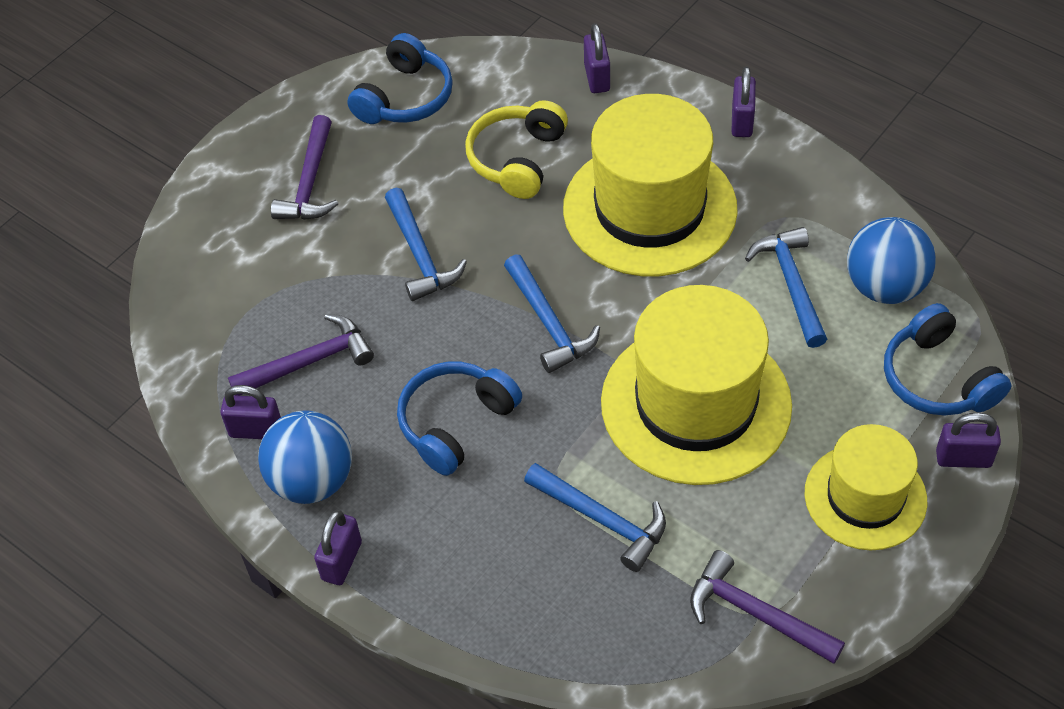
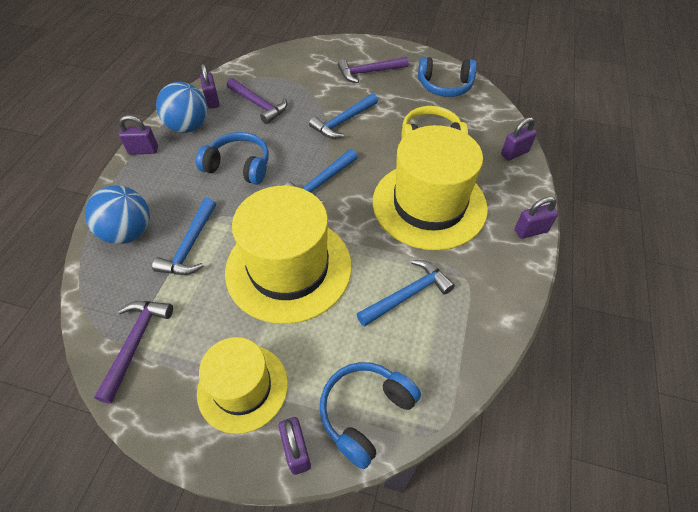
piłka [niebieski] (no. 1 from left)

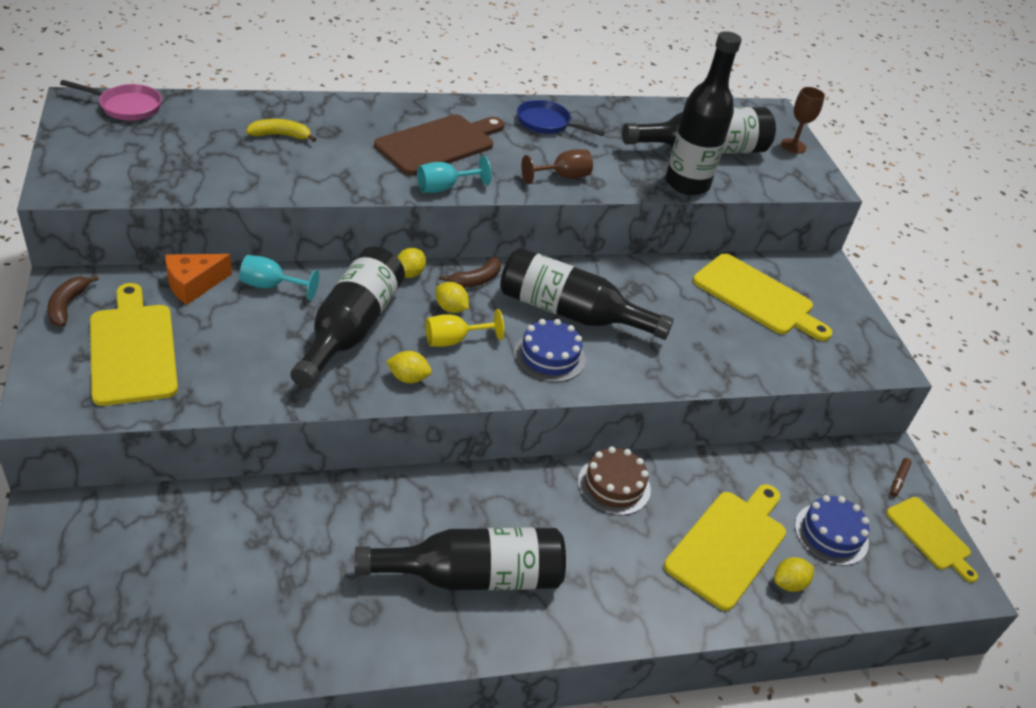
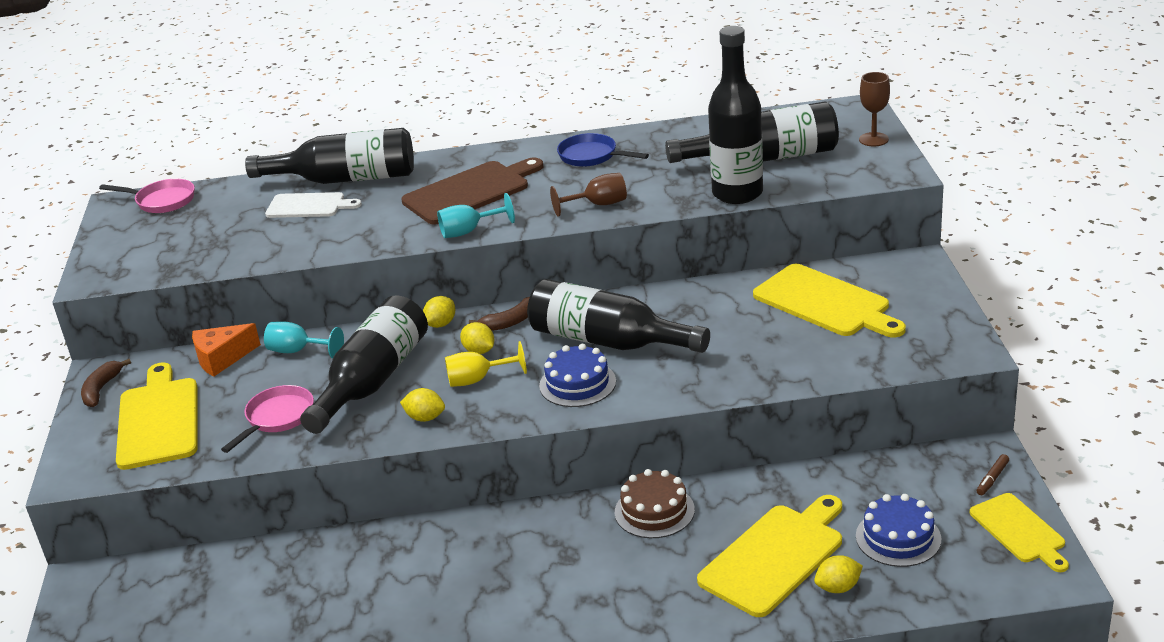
patelnia [różowy] (no. 2 from left)
butelka [czarny] (no. 1 from left)
deska do krojenia [biały]

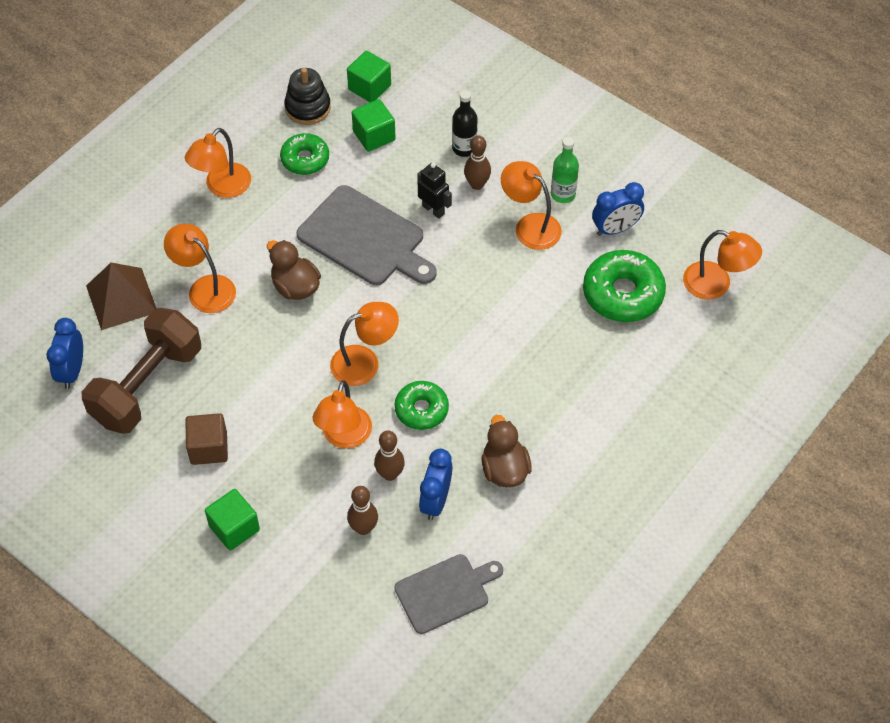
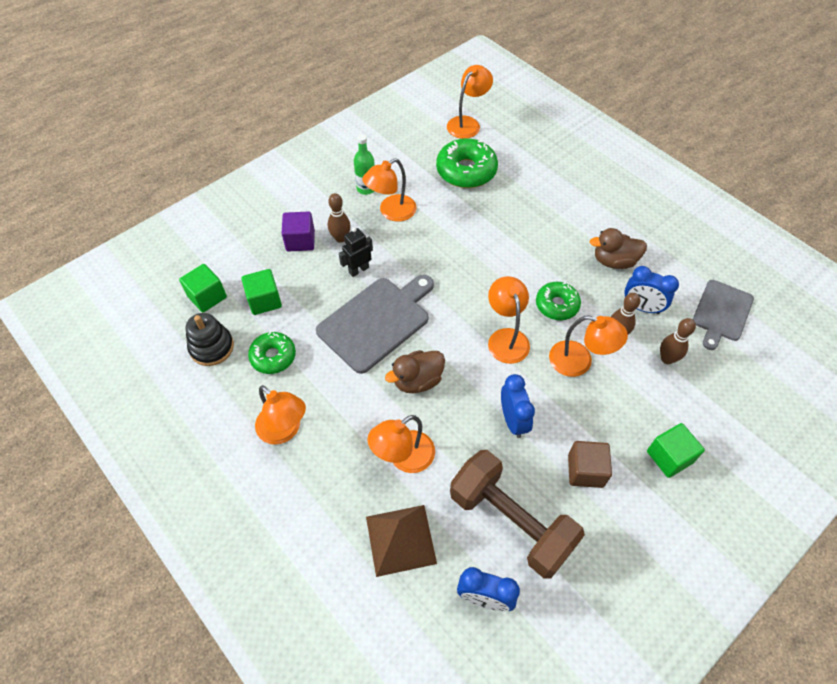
budzik [niebieski] (no. 2 from left)
sześcian [fioletowy]
deska do krojenia [szary] (no. 2 from left)

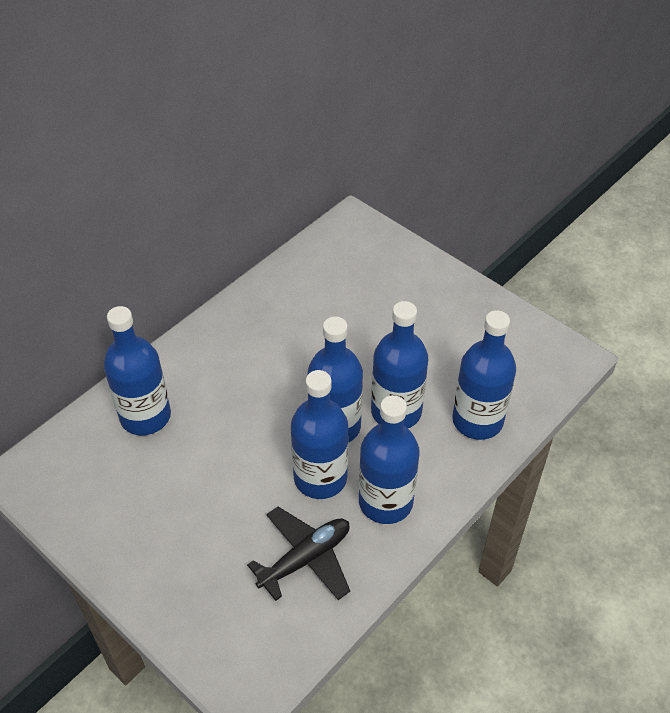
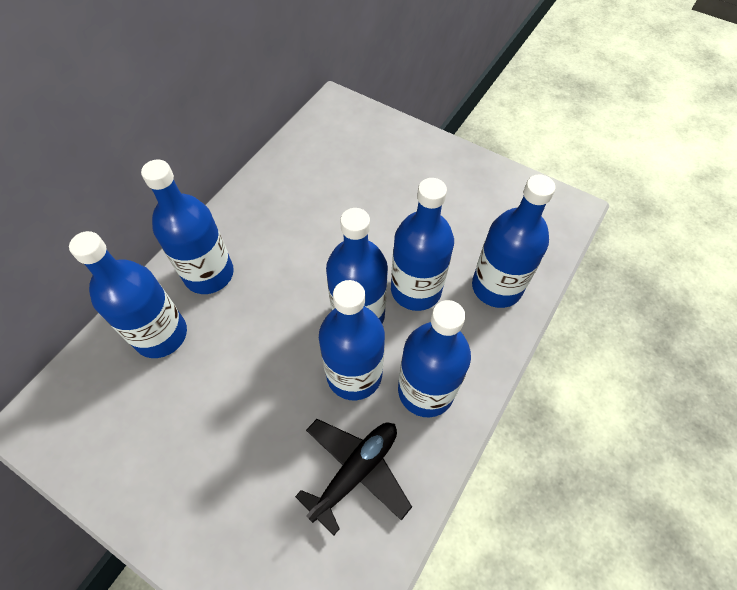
butelka [niebieski] (no. 2 from left)

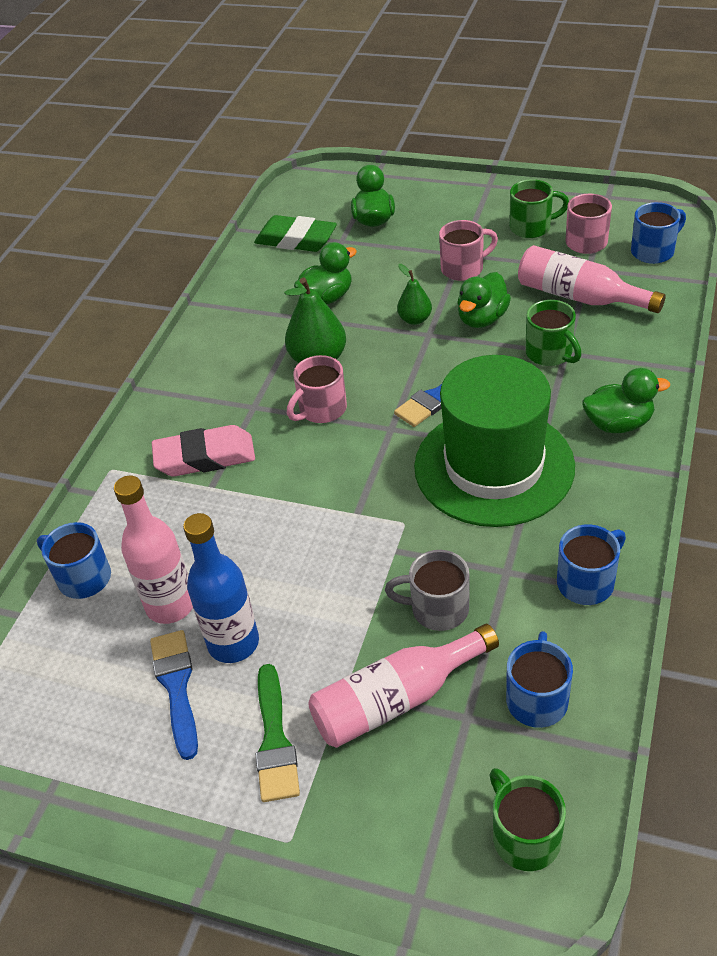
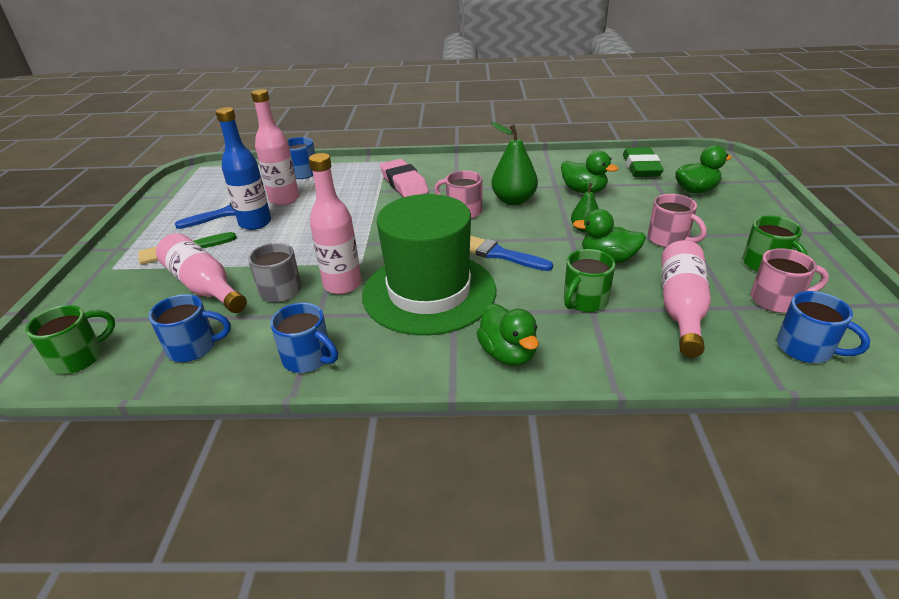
butelka [różowy] (no. 3 from left)

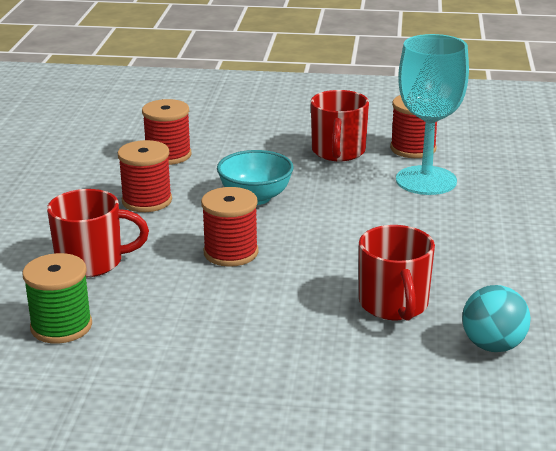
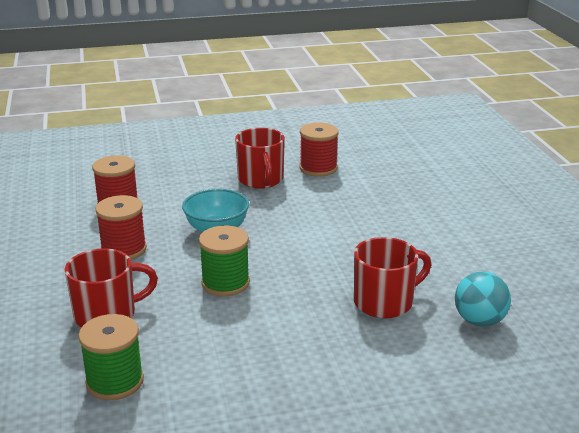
kielich [turkusowy]
szpulka [zielony] (no. 2 from left)
kubek [czerwony] (no. 3 from left)

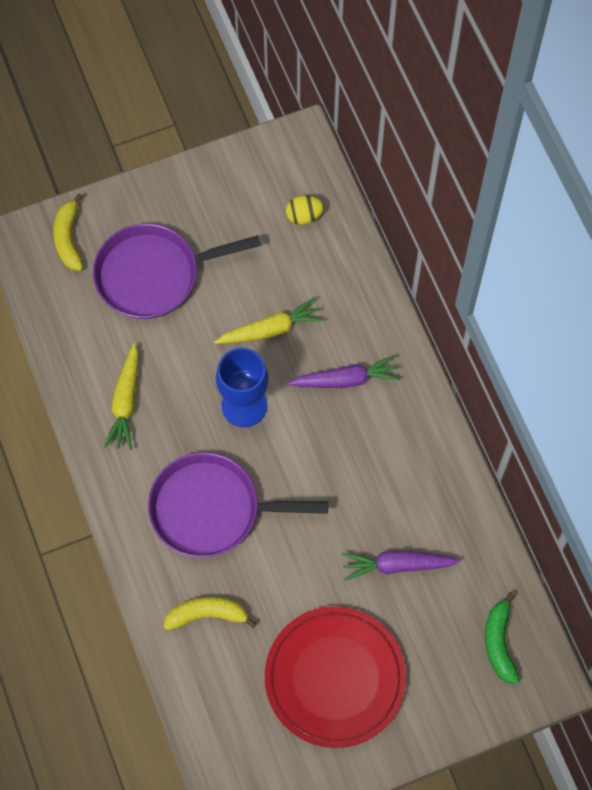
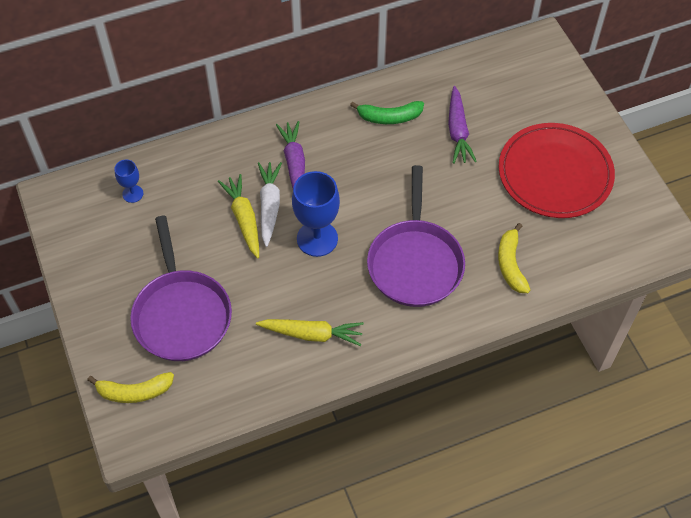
marchewka [biały]
banan [zielony]
kielich [niebieski] (no. 1 from left)

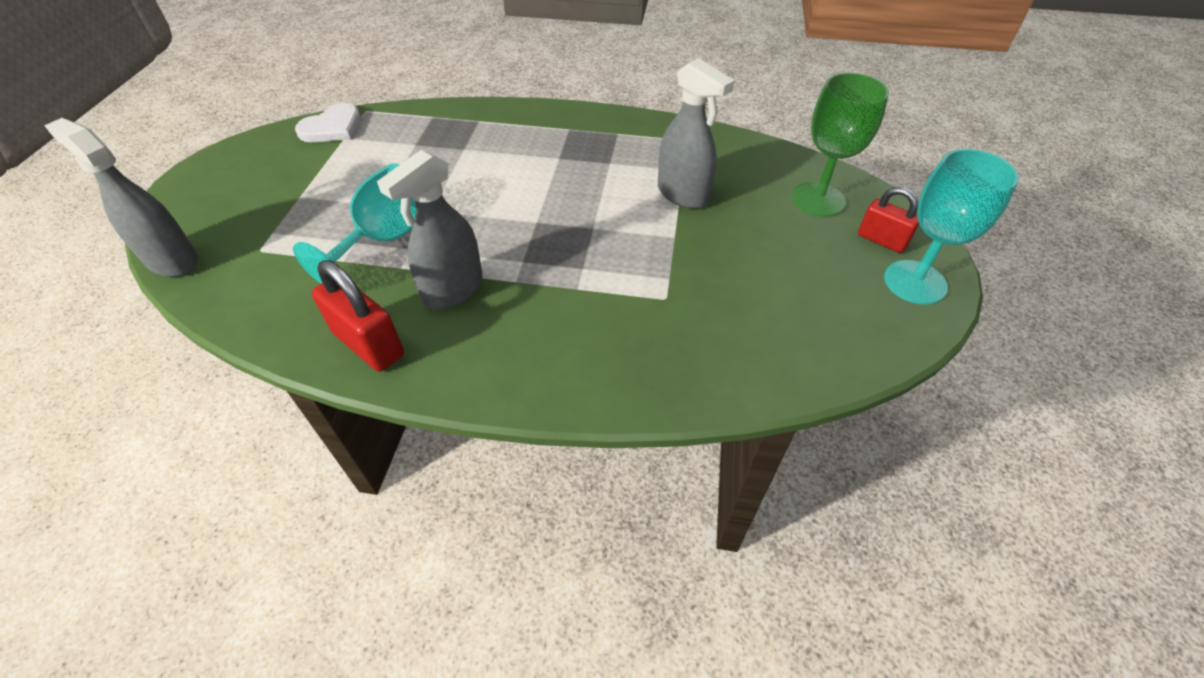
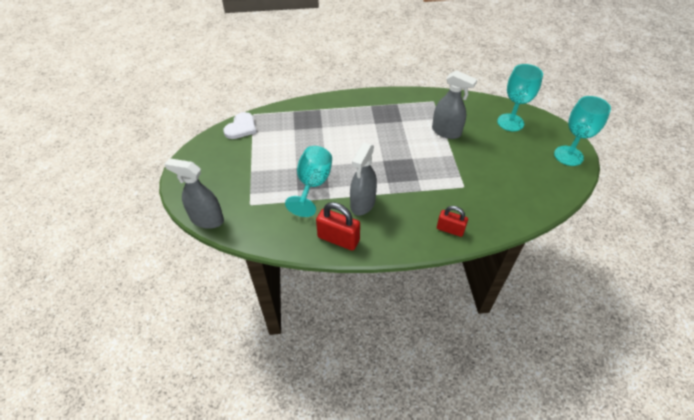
kłódka [czerwony] (no. 2 from left)
kielich [turkusowy] (no. 2 from left)

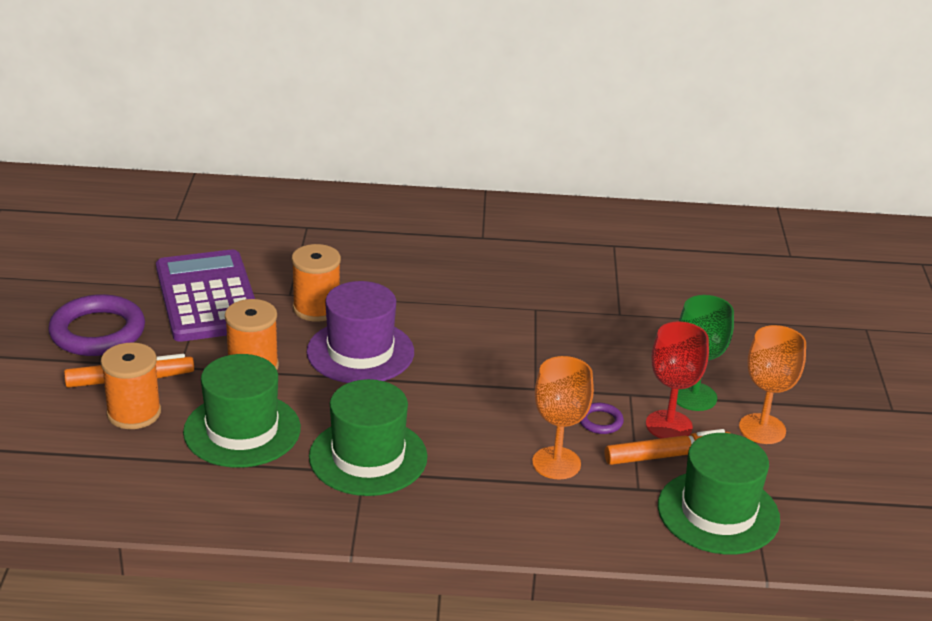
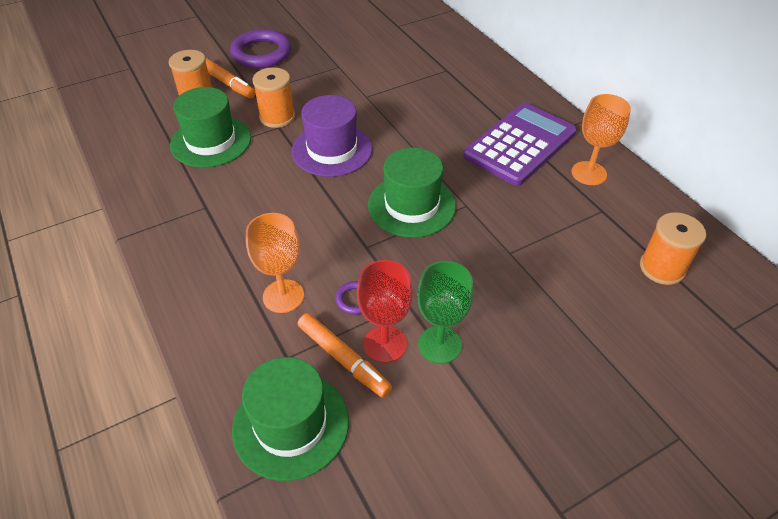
kalkulator [fioletowy]
szpulka [pomarańczowy] (no. 3 from left)
kapelusz [zielony] (no. 3 from left)
kielich [pomarańczowy] (no. 2 from left)

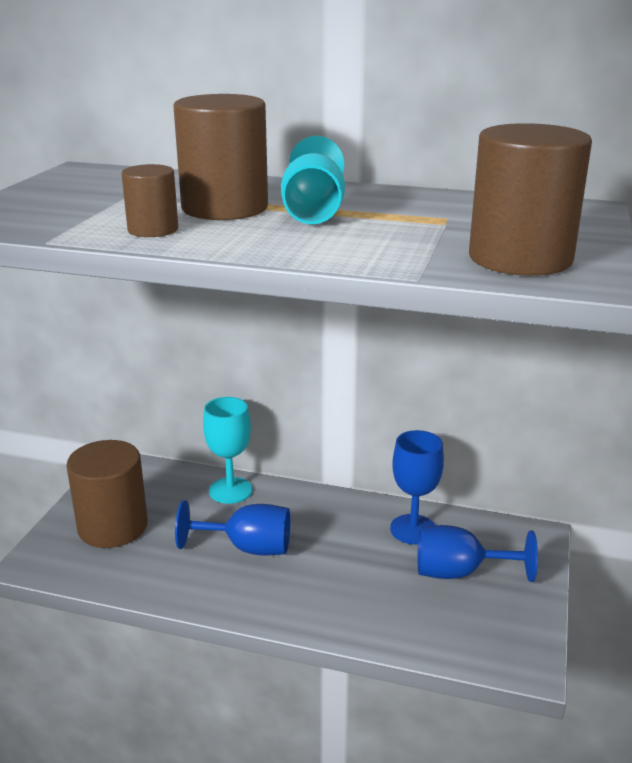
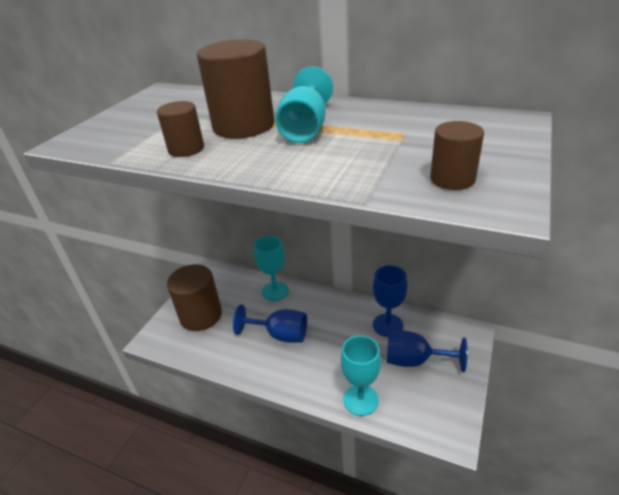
kielich [turkusowy] (no. 3 from left)
walec [brązowy] (no. 4 from left)

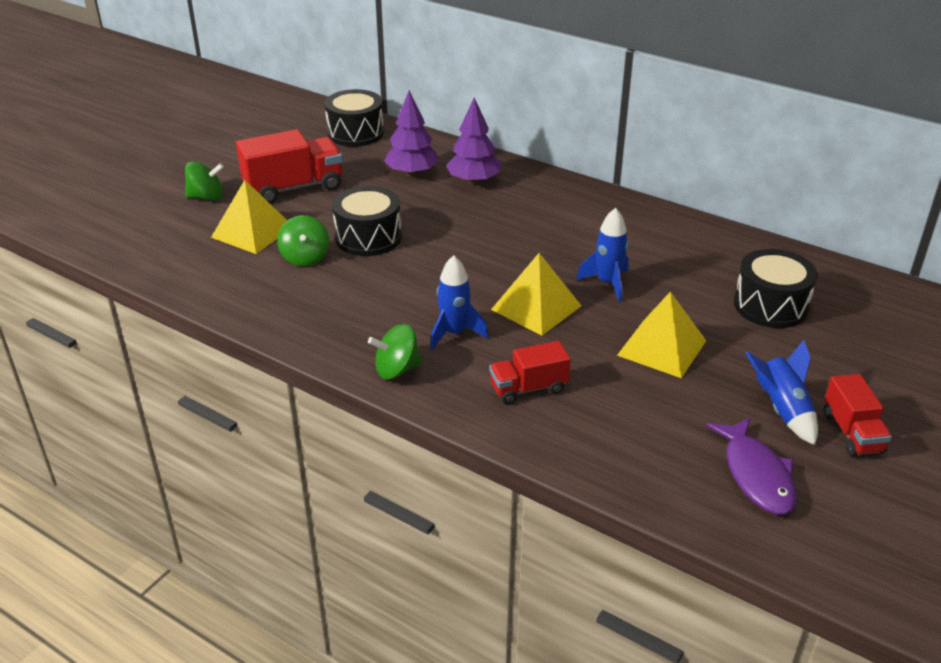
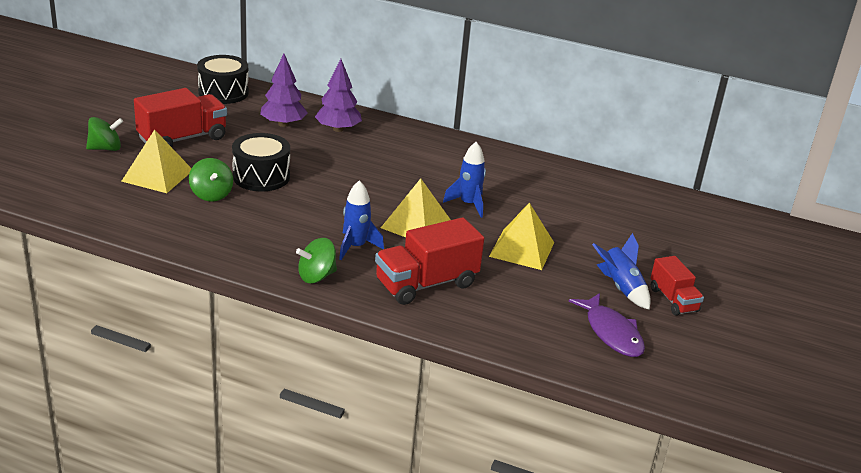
bęben [czarny] (no. 3 from left in the first image)
ciężarówka [czerwony] (no. 2 from left)

